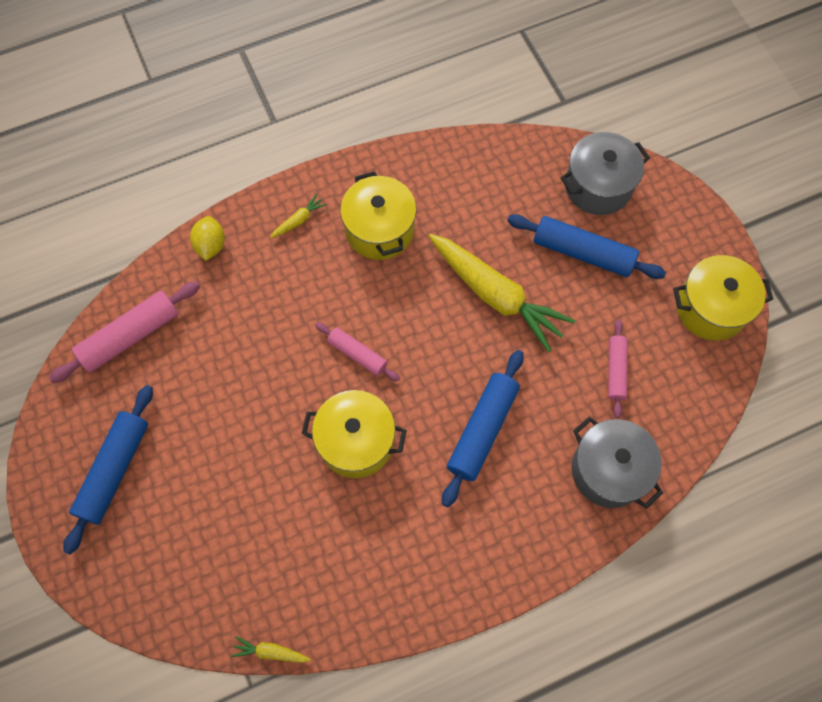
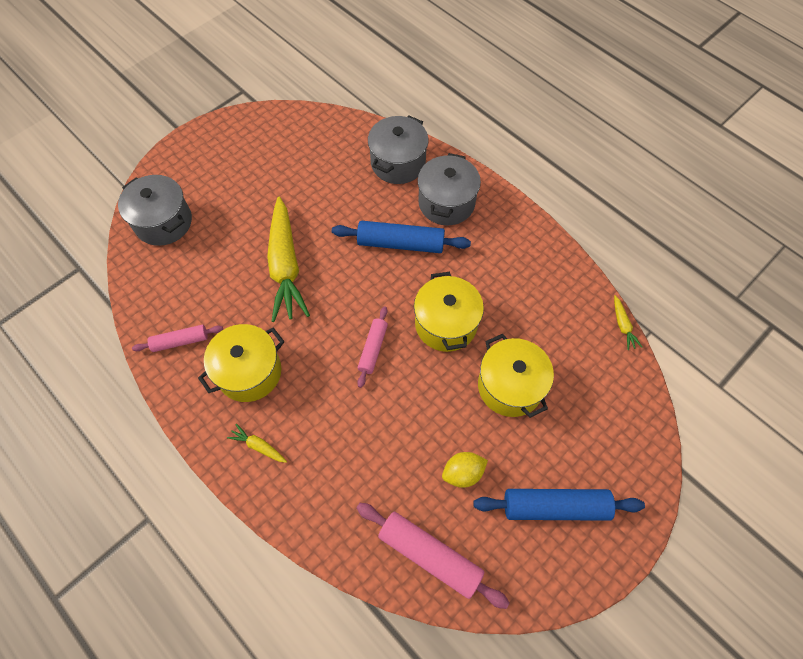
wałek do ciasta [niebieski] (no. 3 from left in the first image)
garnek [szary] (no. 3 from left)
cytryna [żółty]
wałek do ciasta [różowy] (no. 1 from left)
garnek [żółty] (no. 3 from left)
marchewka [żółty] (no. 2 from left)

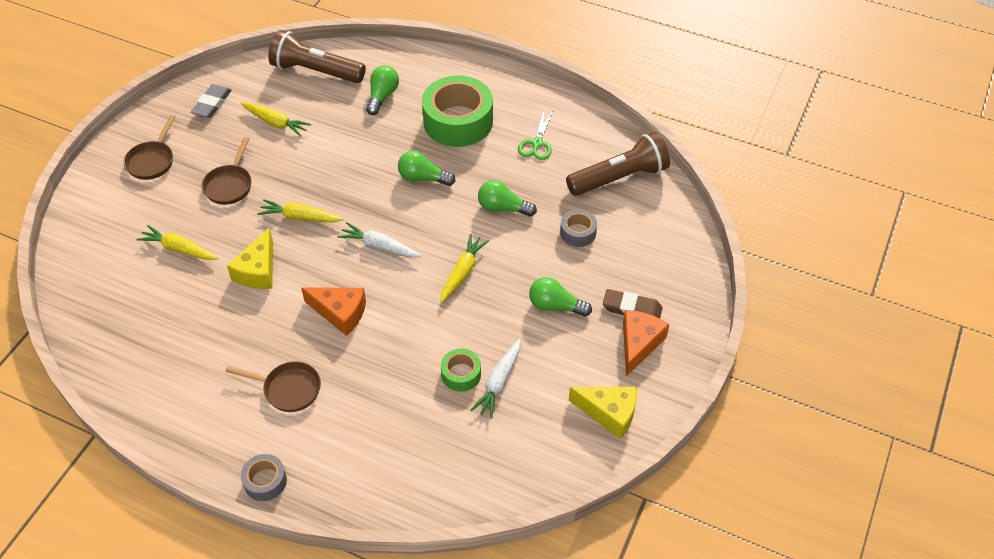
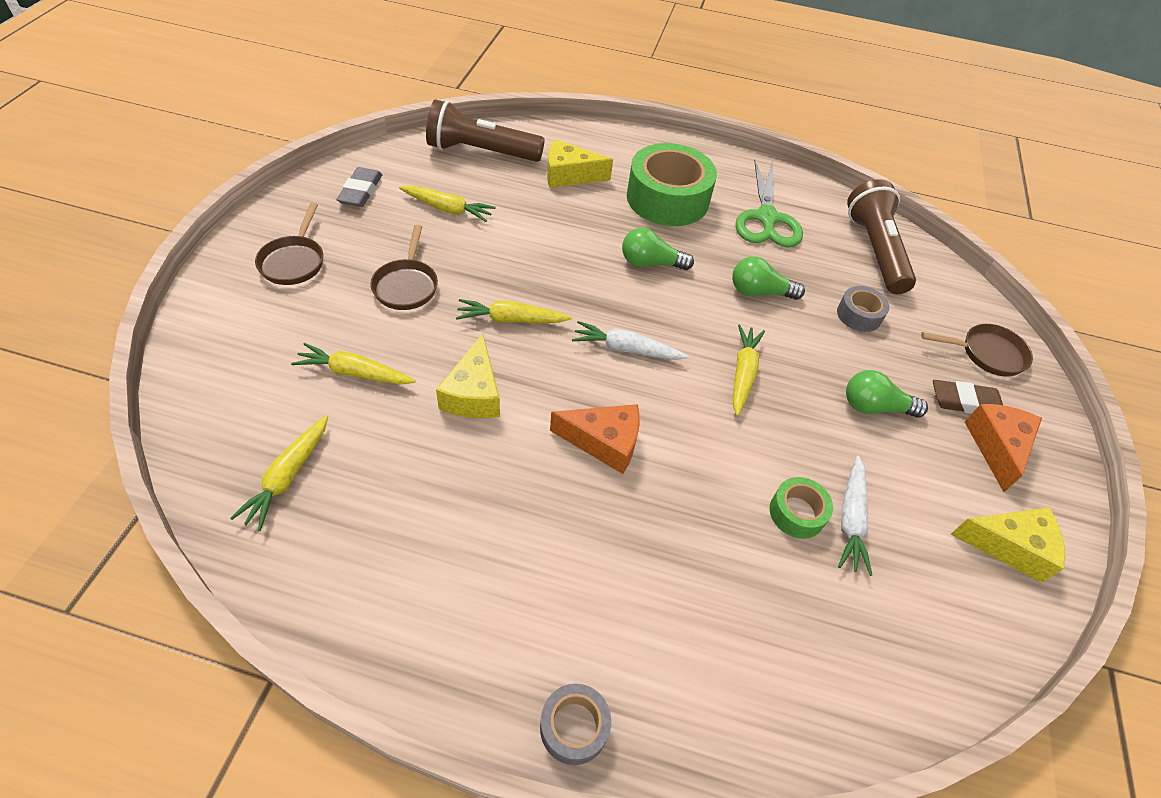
marchewka [żółty] (no. 1 from left)
patelnia [brązowy] (no. 3 from left)
ser [żółty] (no. 2 from left)
latarka [brązowy] (no. 2 from left)
nożyczki [zielony]

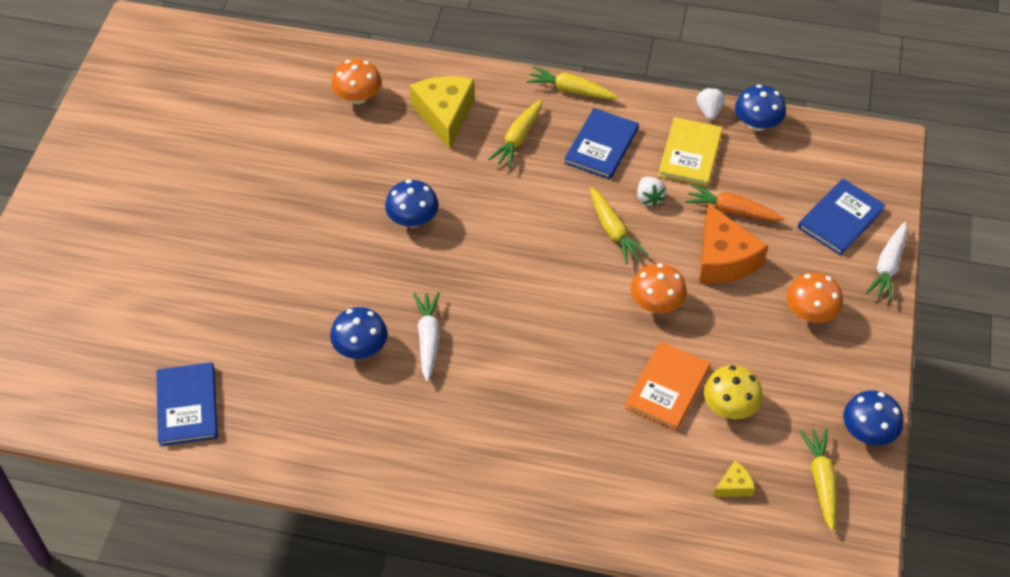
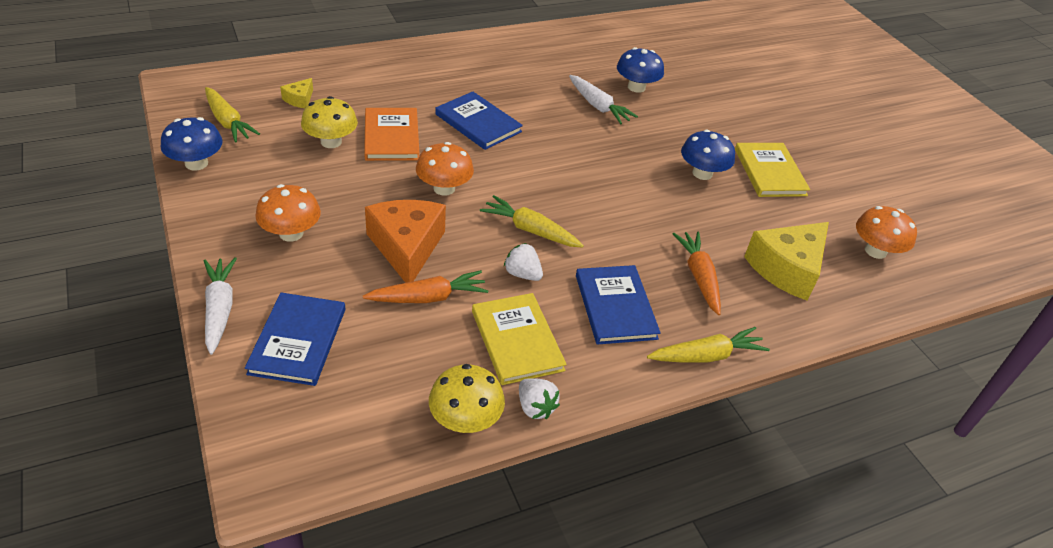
książka [żółty] (no. 2 from left)
książka [niebieski] (no. 2 from left)
marchewka [pomarańczowy] (no. 2 from left)
grzyb [żółty] (no. 2 from left)
ser [żółty] (no. 2 from left)
ser [pomarańczowy]

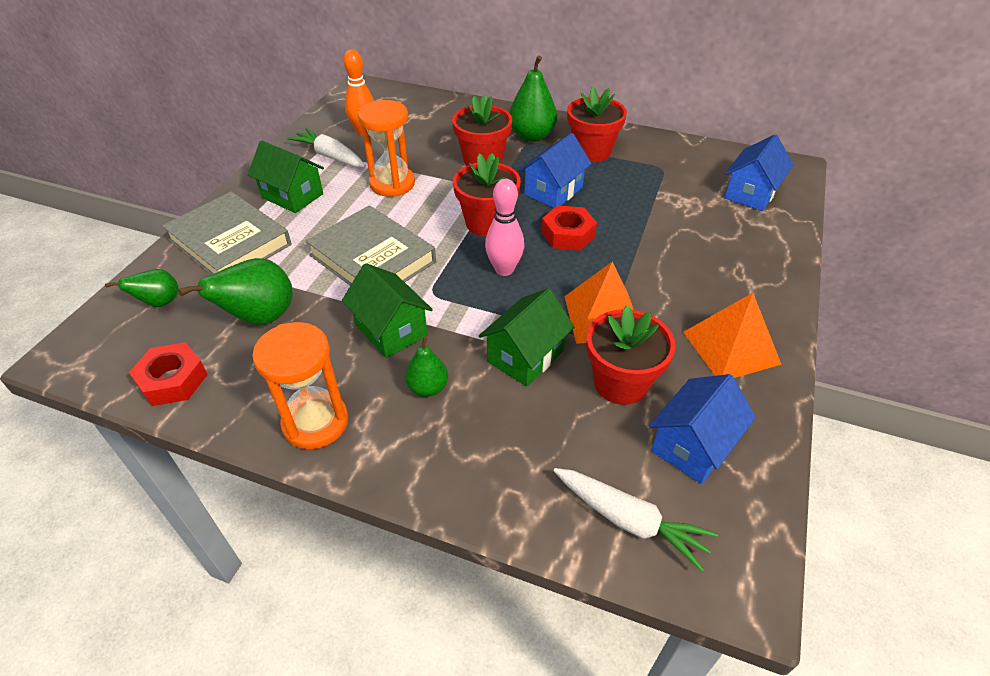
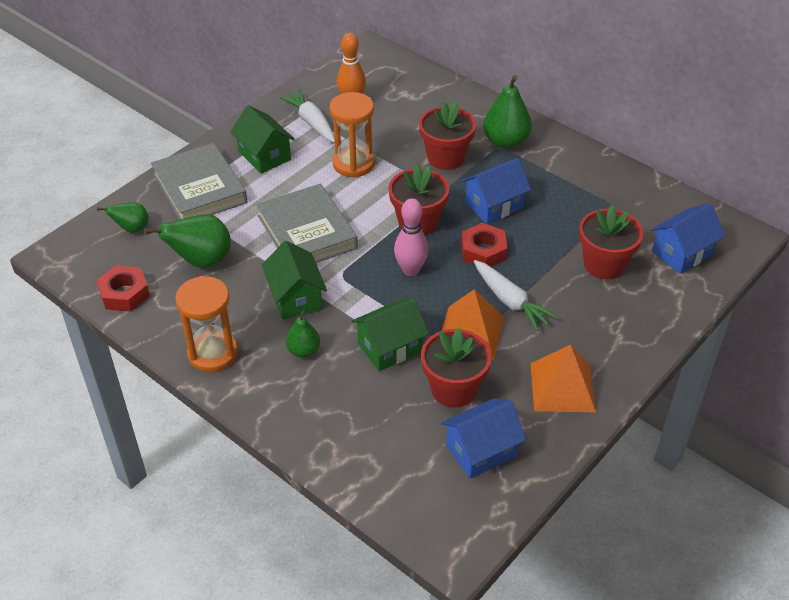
marchewka [biały] (no. 2 from left)
doniczka [czerwony] (no. 4 from left)

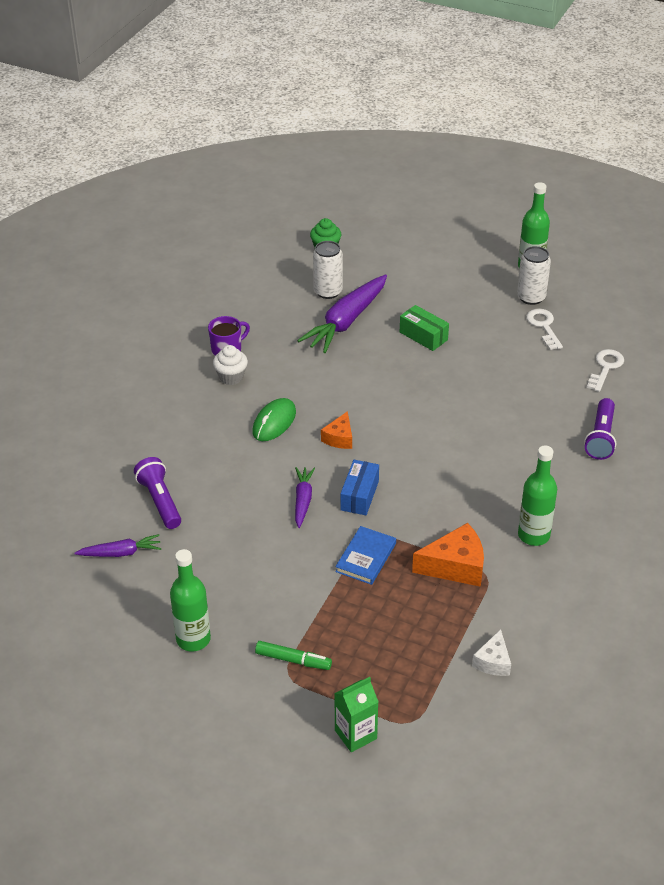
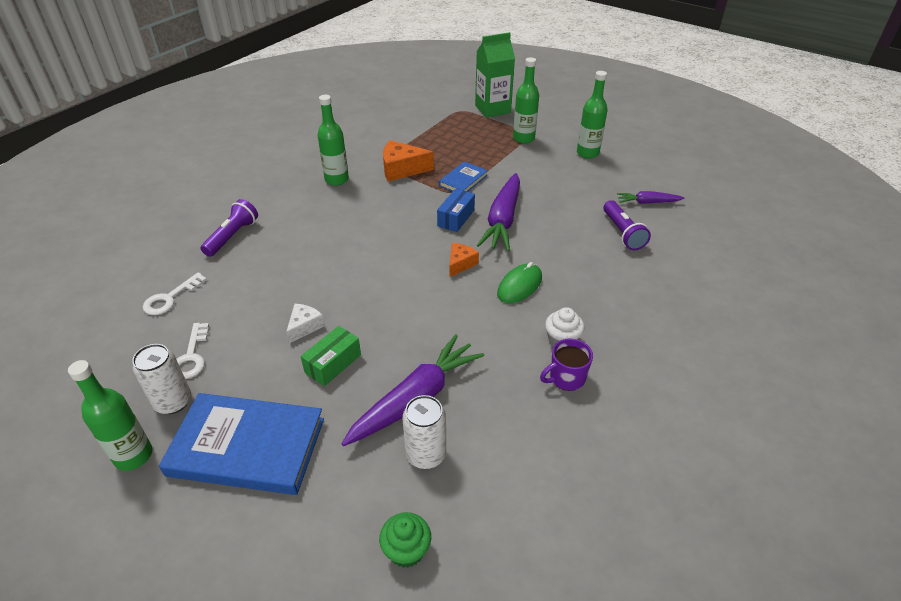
książka [niebieski] (no. 1 from left)
ser [biały]
butelka [zielony] (no. 3 from left)
pudełko [zielony]
marchewka [fioletowy] (no. 2 from left)
karton mleka [zielony]

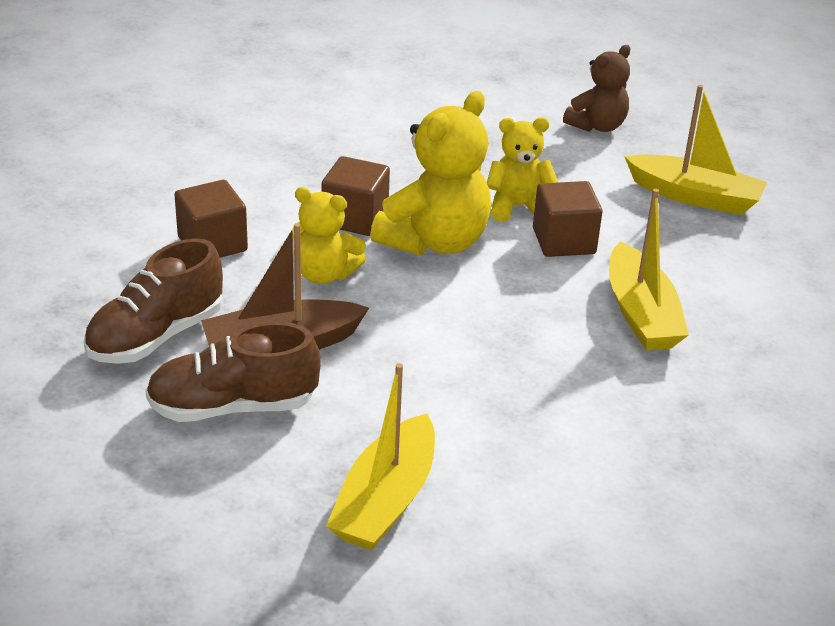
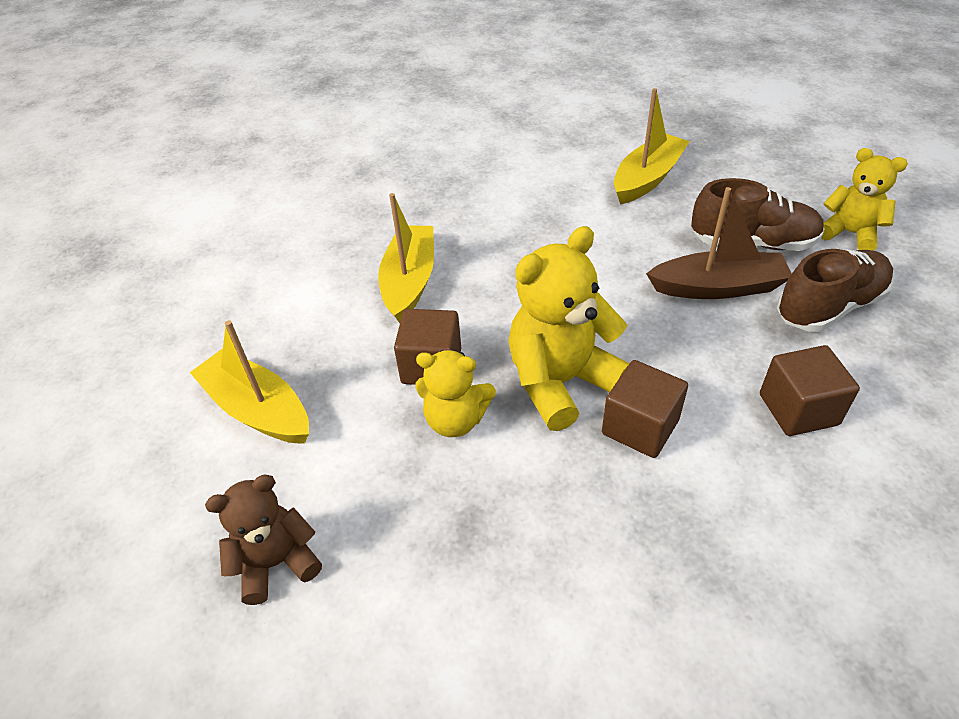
miś [żółty] (no. 3 from left)

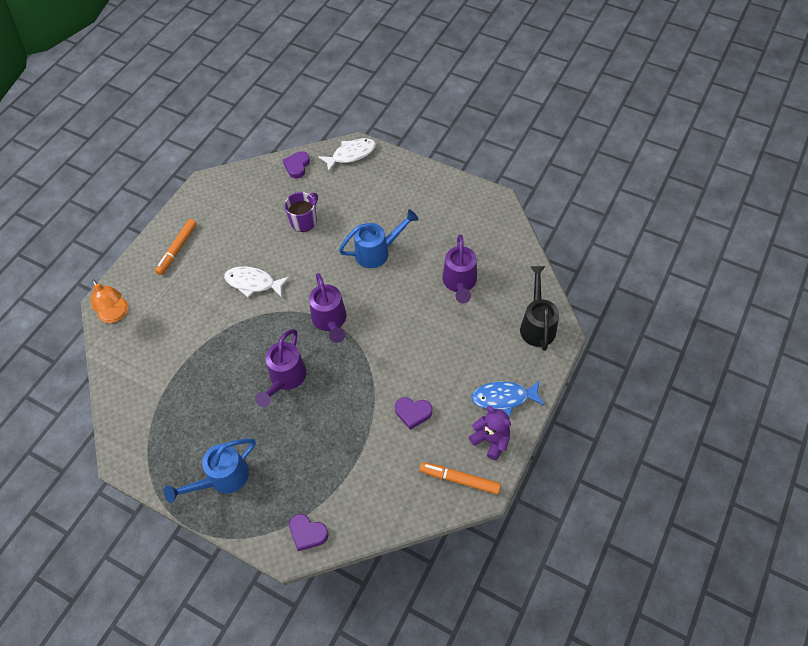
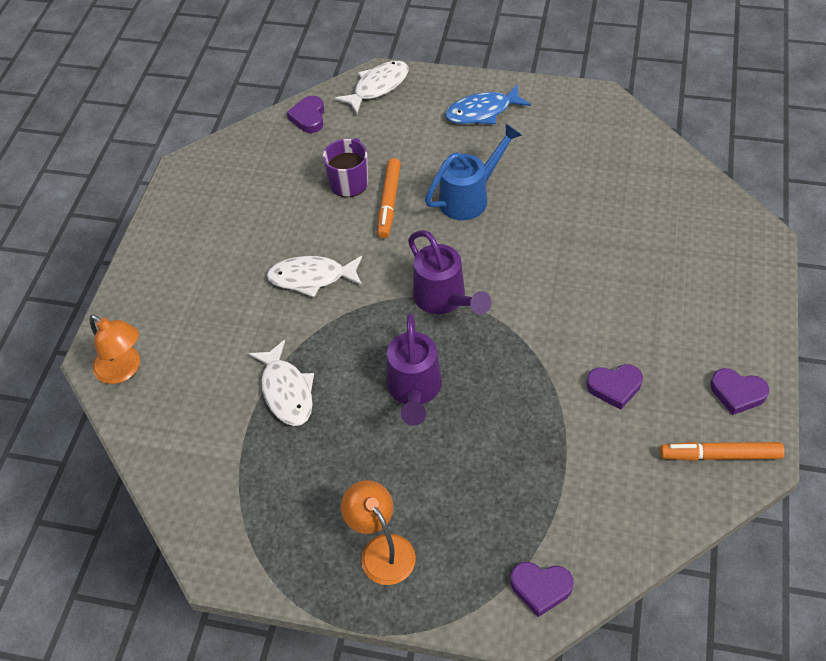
konewka [fioletowy] (no. 3 from left in the first image)
konewka [czarny]
ryba [biały] (no. 1 from left)
flamaster [pomarańczowy] (no. 1 from left)
ryba [niebieski]
lampka [pomarańczowy] (no. 2 from left)
serce [fioletowy] (no. 4 from left)

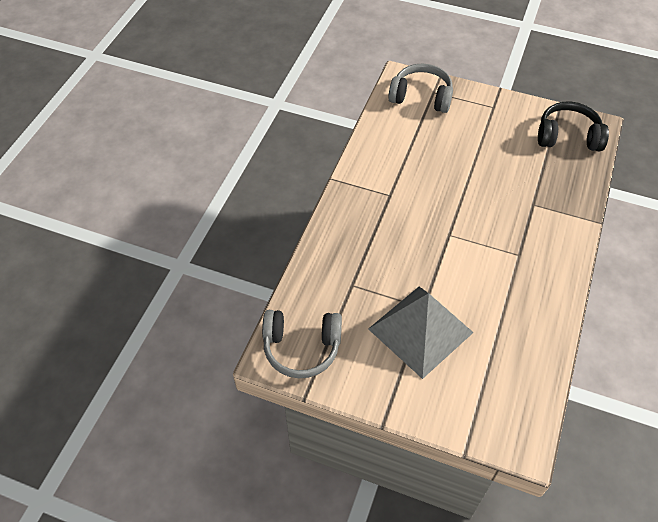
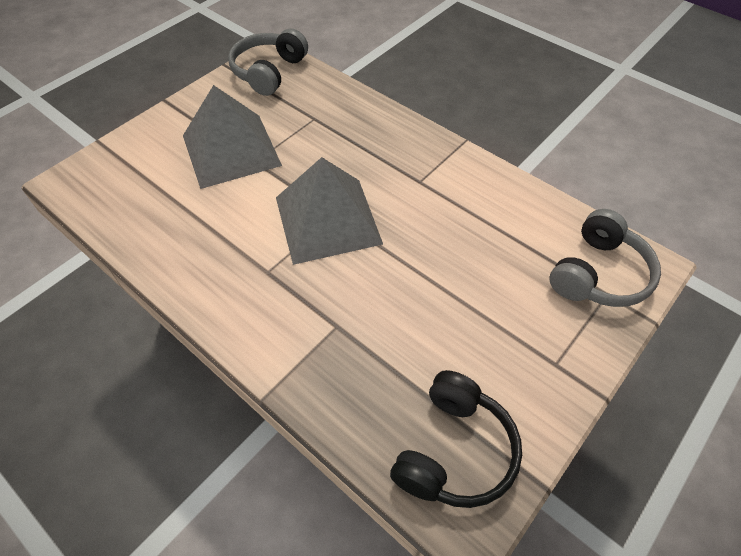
piramida [szary] (no. 2 from left)

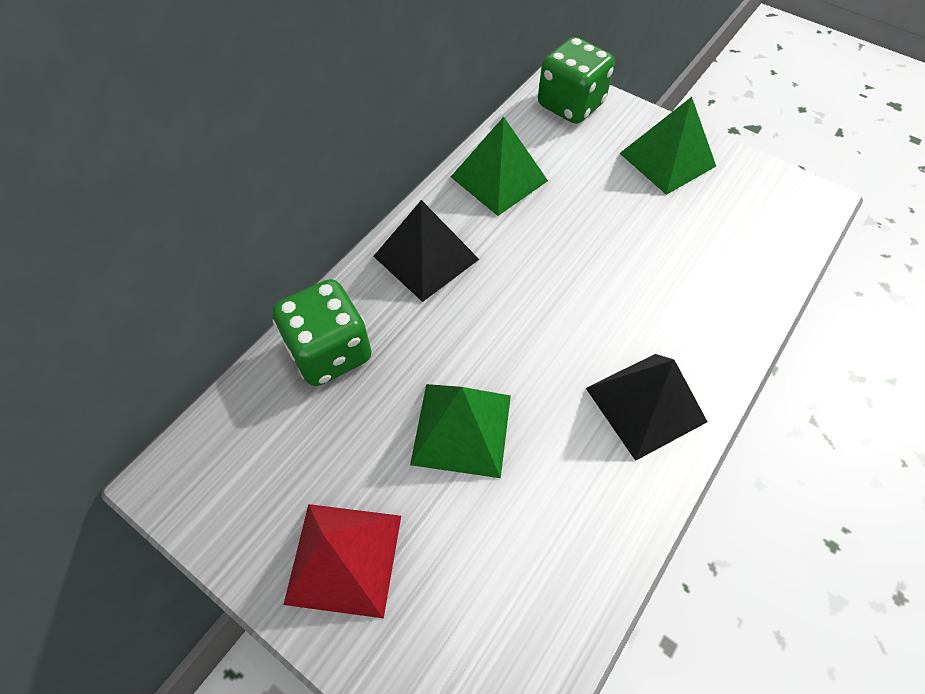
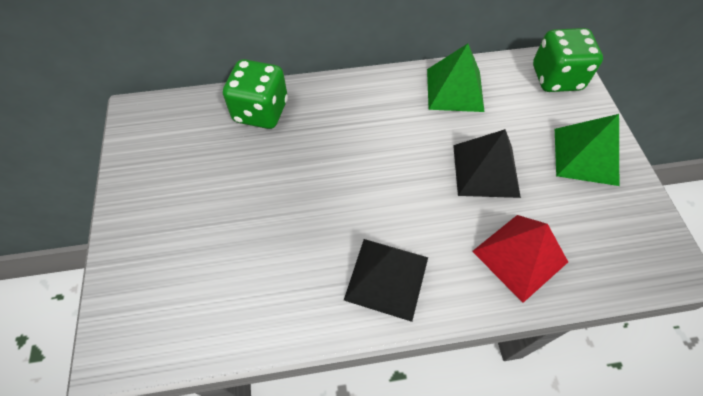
piramida [zielony] (no. 1 from left in the first image)
piramida [czerwony]
piramida [czarny] (no. 2 from left)

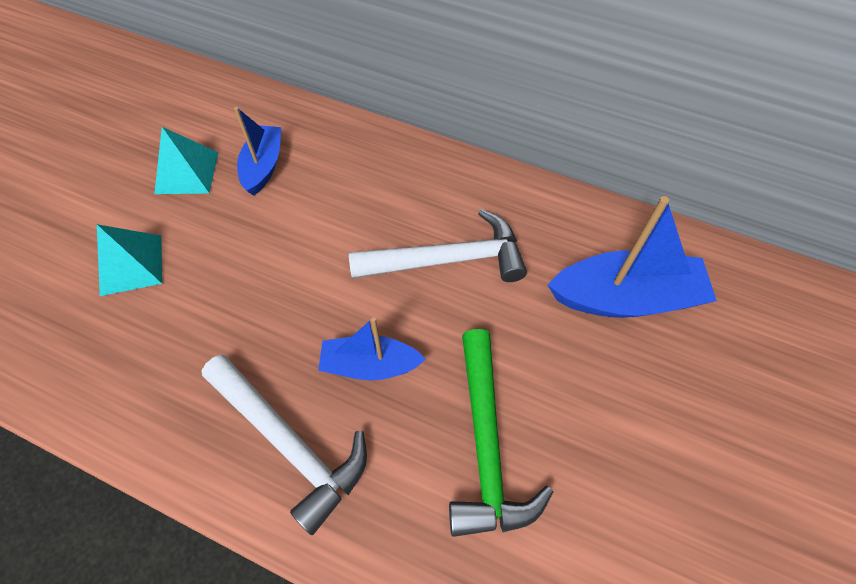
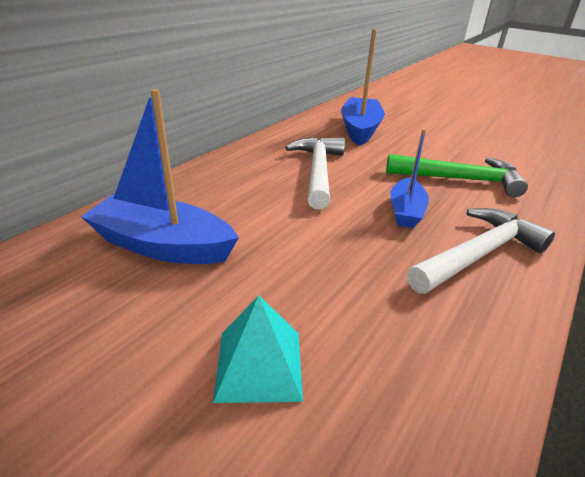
piramida [turkusowy] (no. 2 from left in the first image)
łódka [niebieski] (no. 1 from left)

